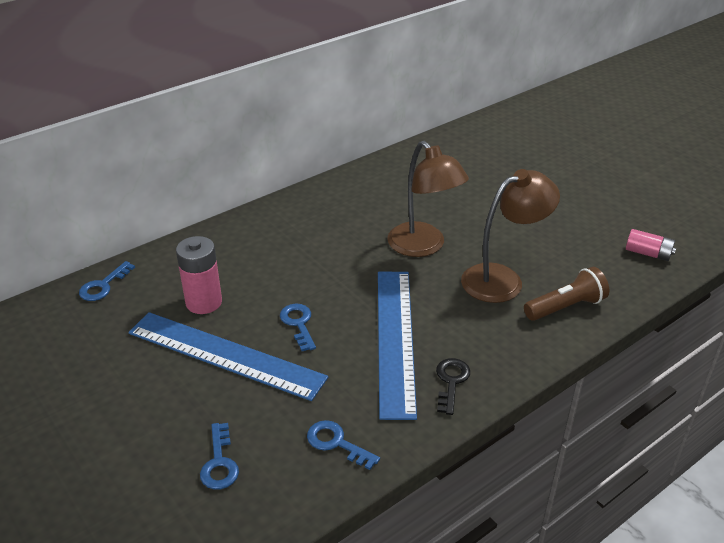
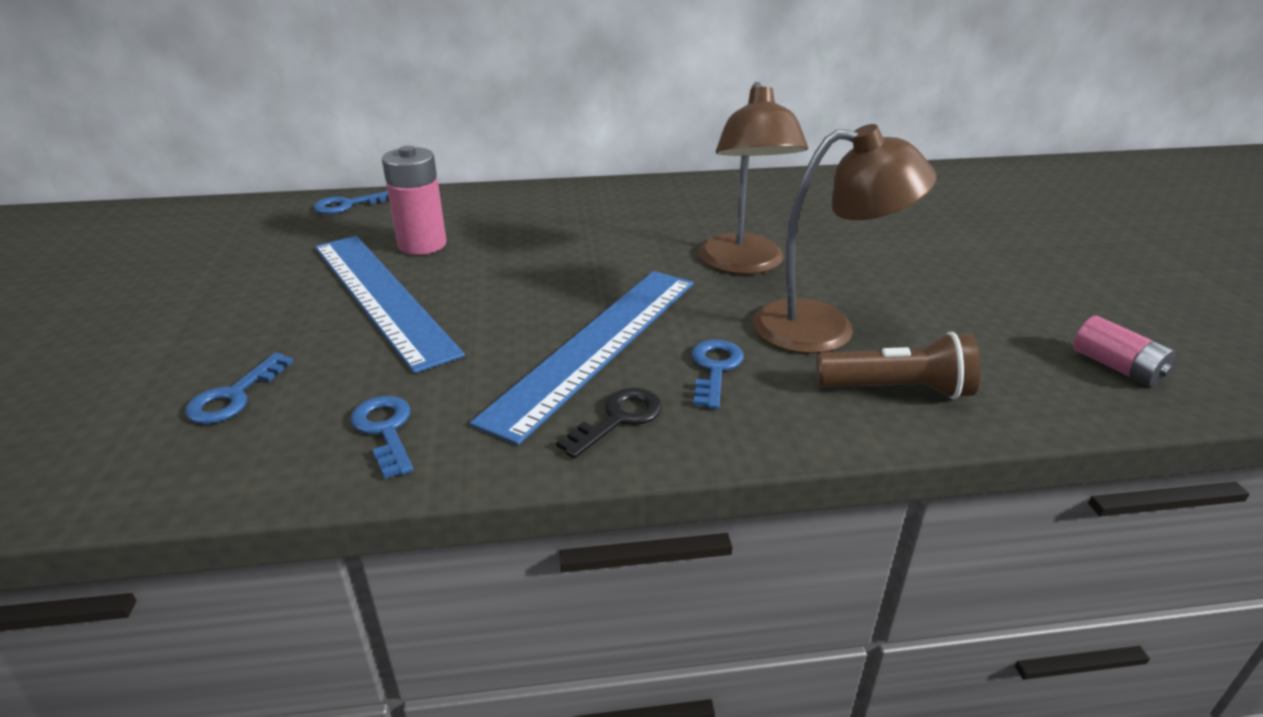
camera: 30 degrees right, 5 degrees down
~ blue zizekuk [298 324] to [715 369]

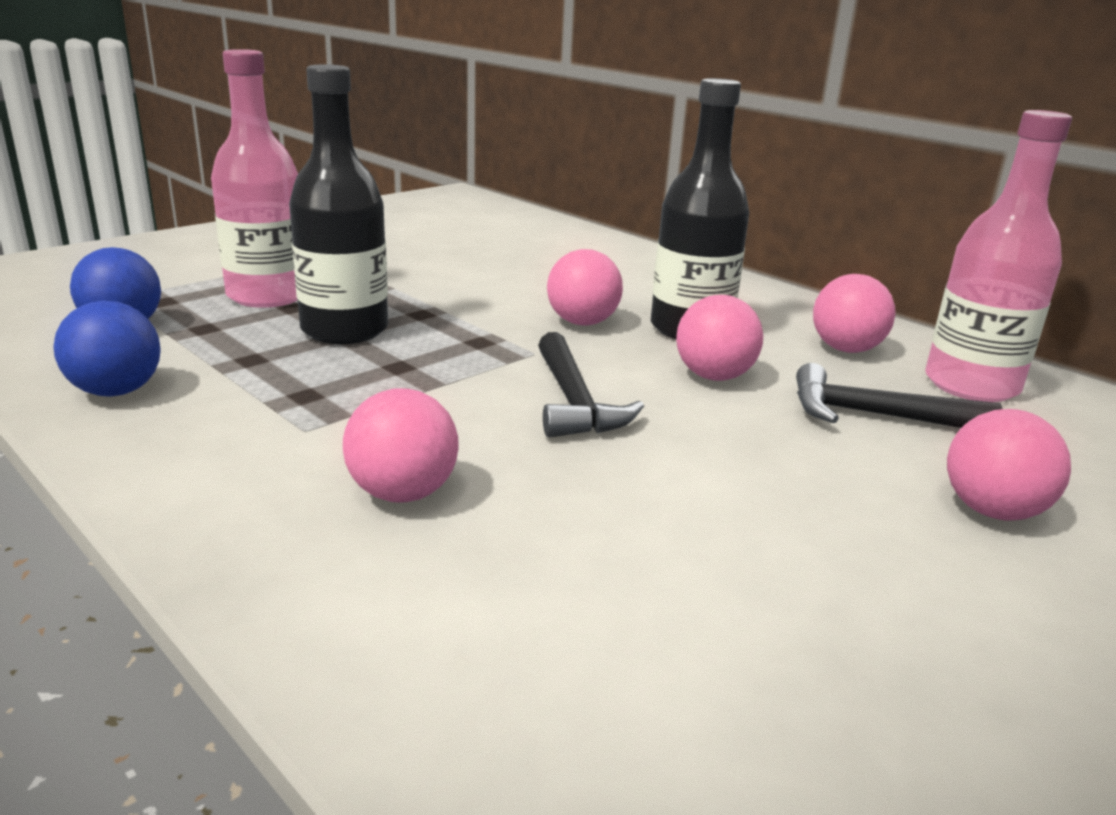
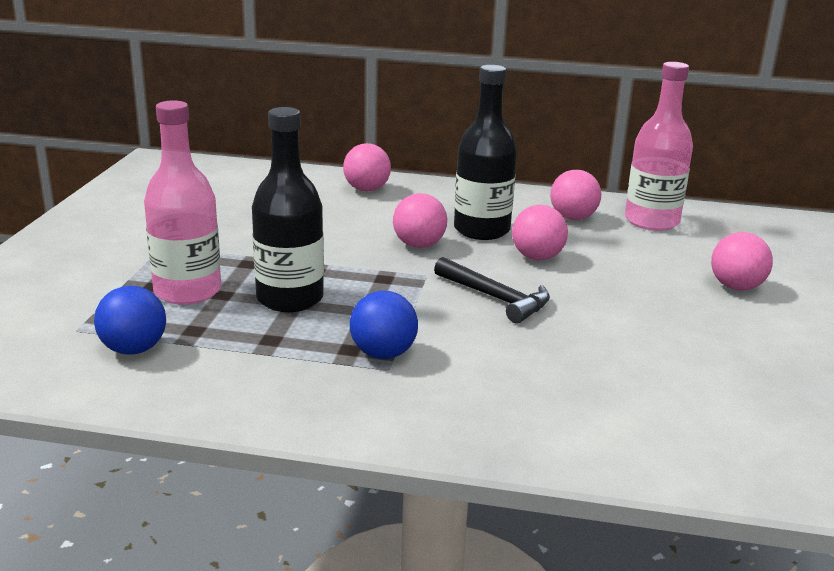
camera: 35 degrees left, 0 degrees up
- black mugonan [875 415]
~ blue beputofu [116 391] to [383 354]
~ pink beputofu [403 493] to [366 189]

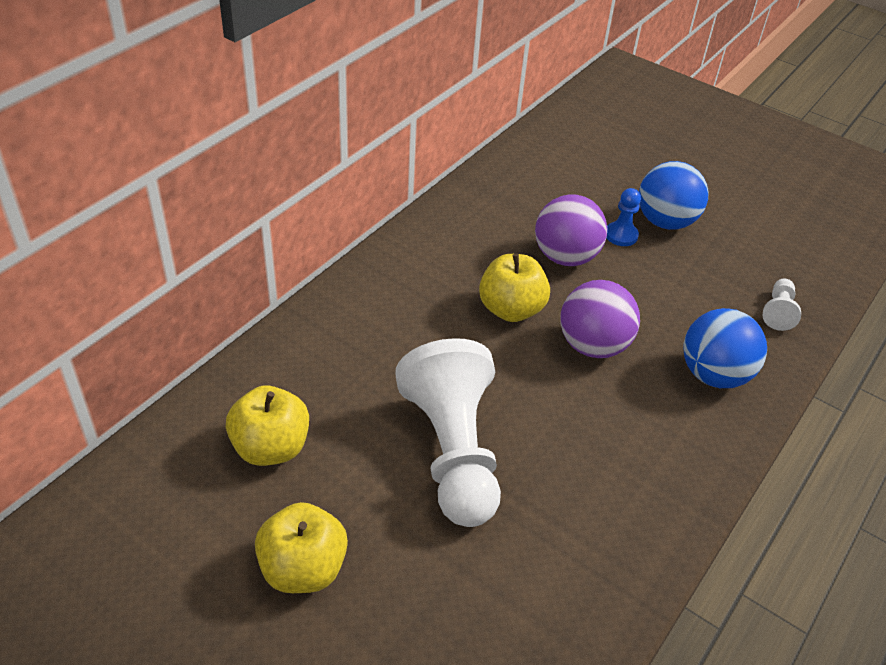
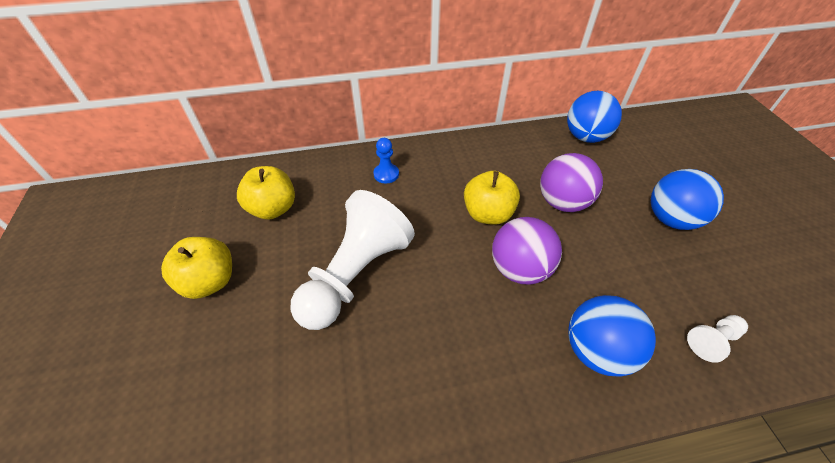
camera: 45 degrees right, 5 degrees up
+ blue beputofu [585 137]
~ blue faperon [621 235] to [386 174]

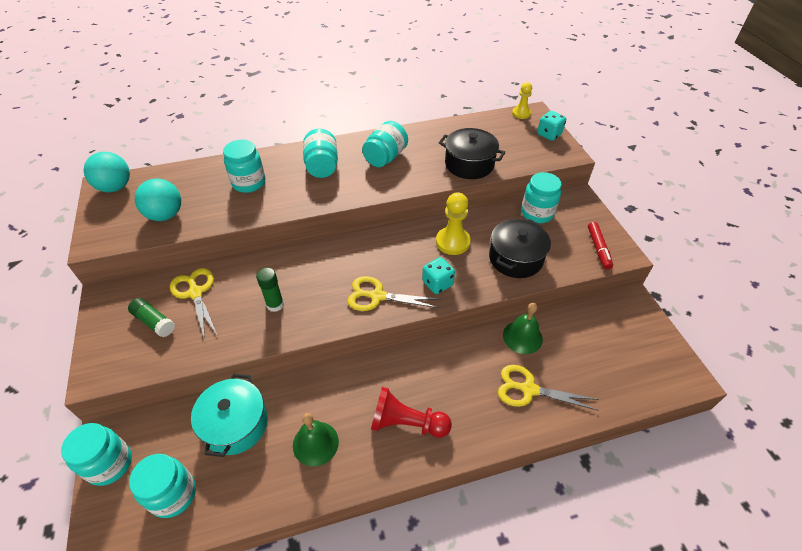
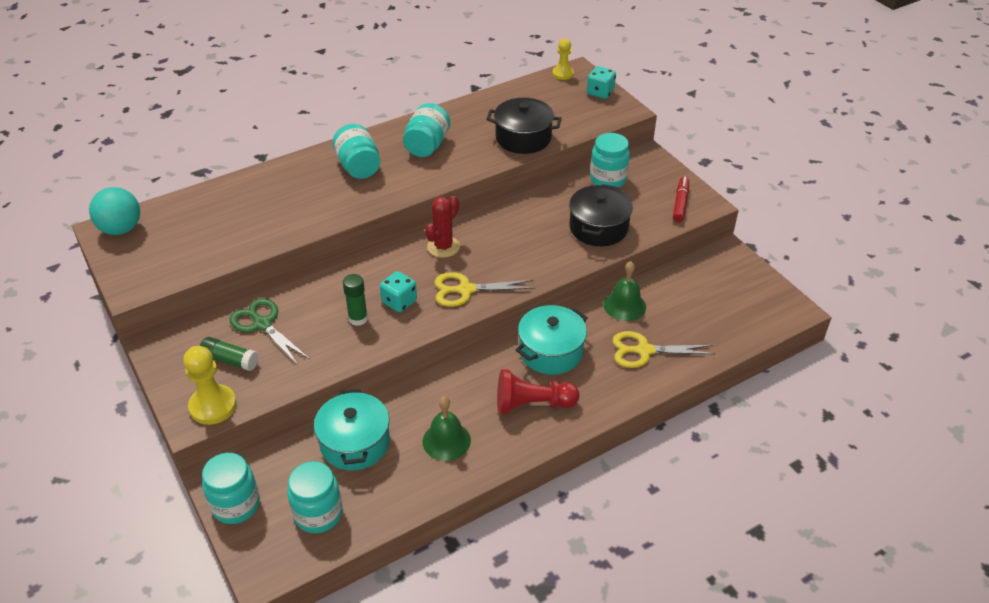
camera: 15 degrees left, 5 degrees down
- turquoise beputofu [165 215]
- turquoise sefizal [249 183]
+ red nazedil [443 247]
+ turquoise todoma [551 351]
~ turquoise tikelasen [437 283] to [399 302]
~ yellow faperon [453 242] to [213 406]
~ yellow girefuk [196 293] to green girefuk [262 324]
~ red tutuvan [598 249] = [680 203] 150 degrees counterclockwise

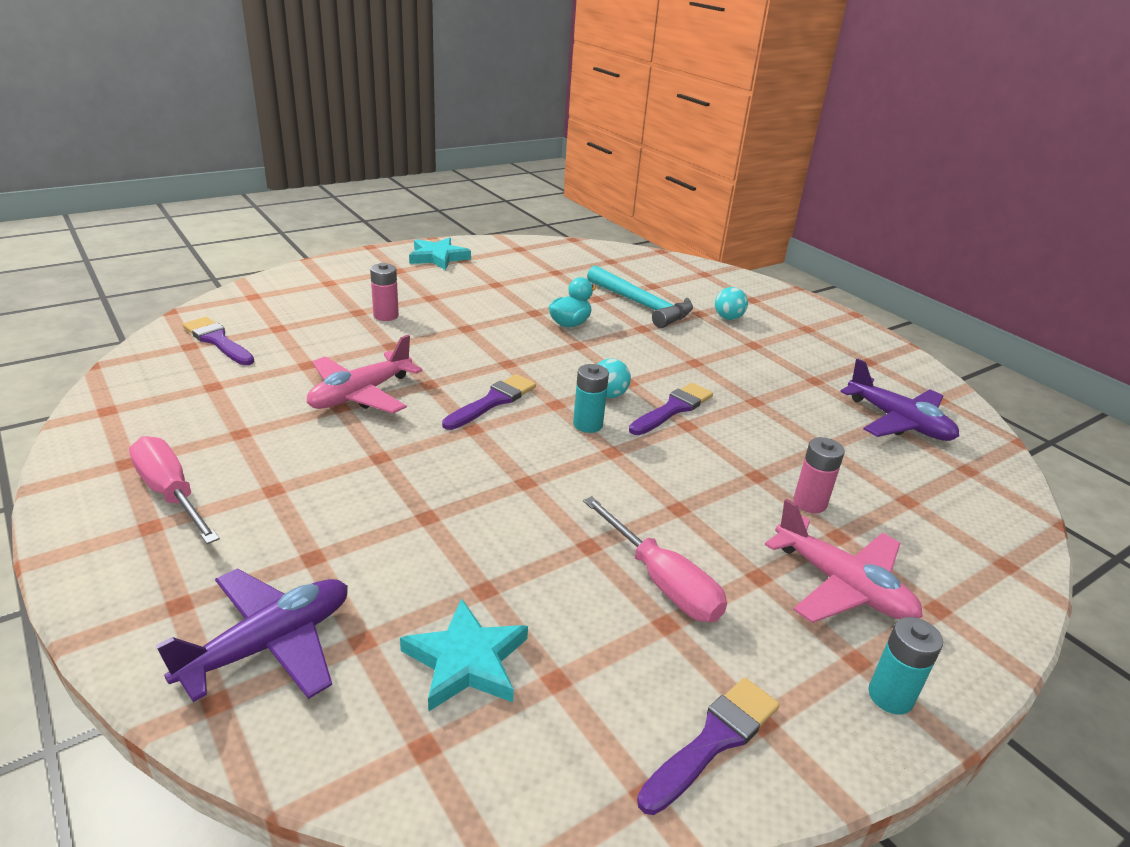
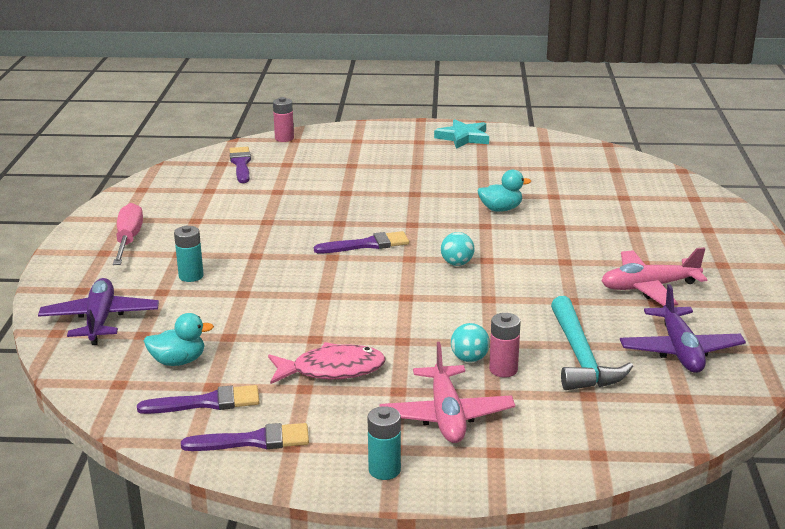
camera: 40 degrees right, 5 degrees down
~ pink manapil [360 394] to [649 287]
~ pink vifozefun [386 316] to [284 138]
~ turquoise vifozefun [587 425] to [191 276]
~ turquoise mugonan [642 305] to [581 357]
~ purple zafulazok [673 409] to [207 402]
~ turquoise beputofu [728 318] to [469 359]
~ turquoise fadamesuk [466 661] to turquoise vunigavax [178 361]
~ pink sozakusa [662 581] to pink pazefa [332 370]
~ purple manapil [269 645] = [100 320] 90 degrees counterclockwise

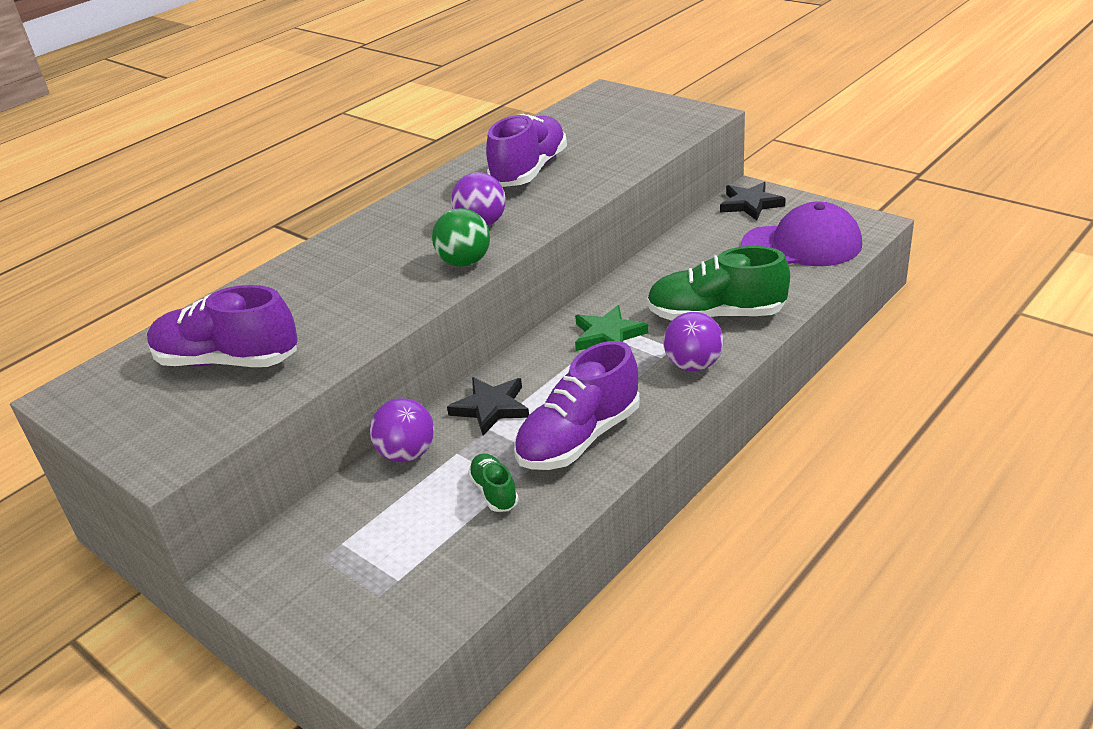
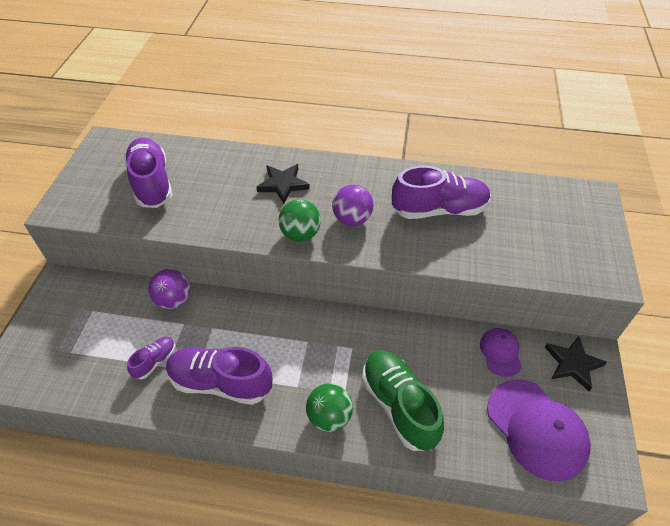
camera: 55 degrees right, 15 degrees up
- green fadamesuk [608 335]
+ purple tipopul [500 352]
~ black fadamesuk [491 408] to [283 184]
~ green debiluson [494 492] to purple debiluson [155 361]
~ purple beputofu [693 365] to green beputofu [329 417]

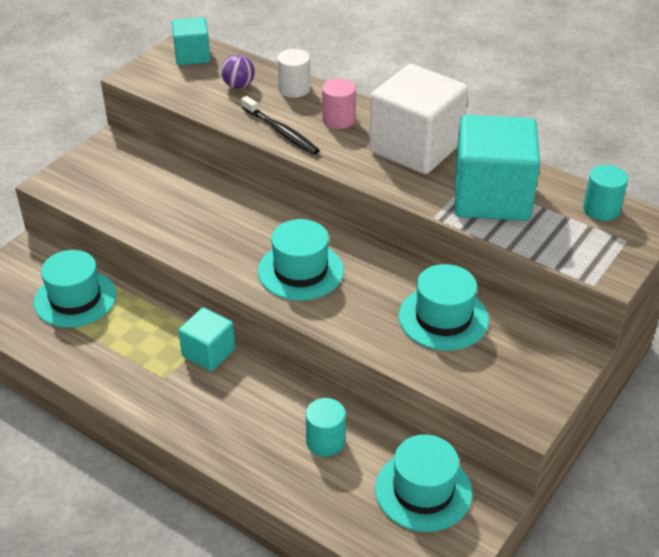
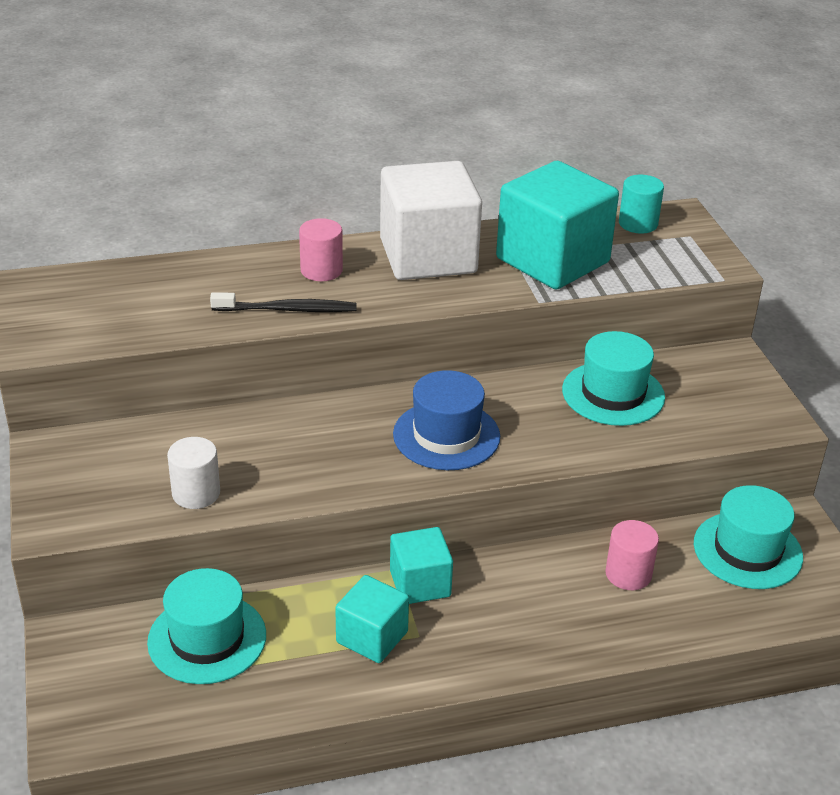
camera: 50 degrees left, 5 degrees down
- purple beputofu [238 86]
~ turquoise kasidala [192 56] to [372 637]
~ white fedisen [294 89] to [196 493]
~ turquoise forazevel [300 271] to blue forazevel [446 435]
~ turquoise fedisen [325 441] to pink fedisen [628 574]

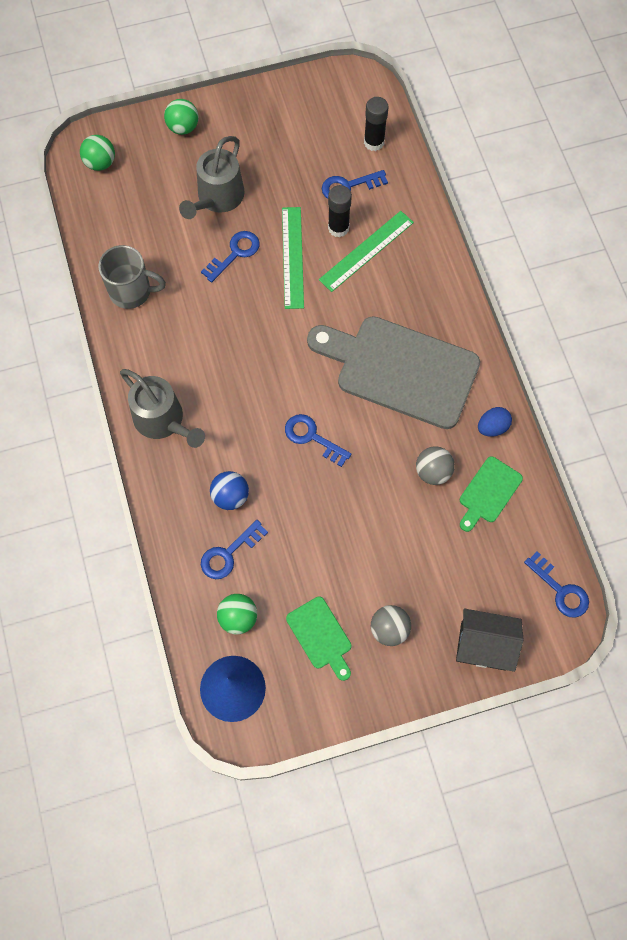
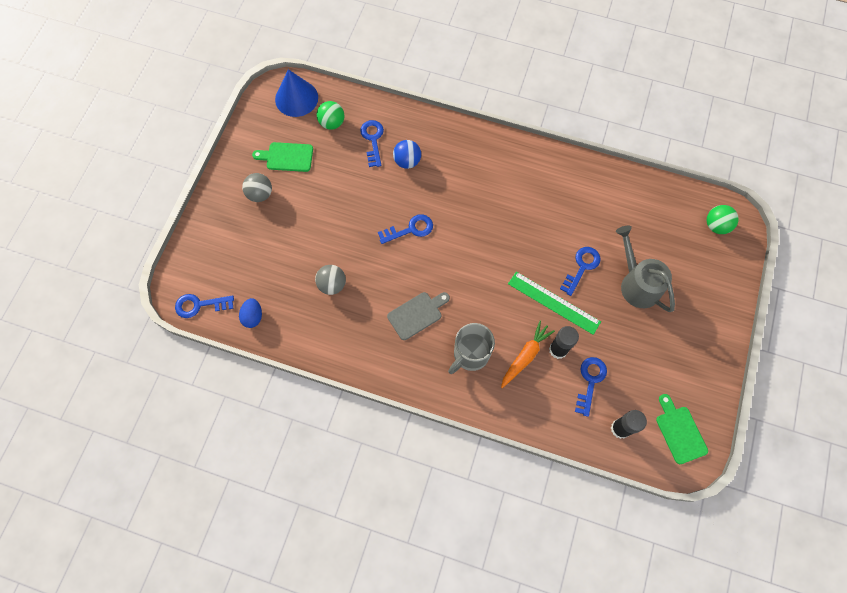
camera: 125 degrees right, 0 degrees up
- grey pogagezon [163 420]
- green beputofu [183 127]
- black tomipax [483 646]
~ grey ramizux [132 291] to [470 355]
~ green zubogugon [488 492] to [679 432]
~ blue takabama [492 427] to [253 316]
~ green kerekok [366 251] to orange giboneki [525 356]
~ blue zizekuk [235 253] = [582 267] 135 degrees counterclockwise
~ grey zubogugon [400 370] = [417 314] x0.46

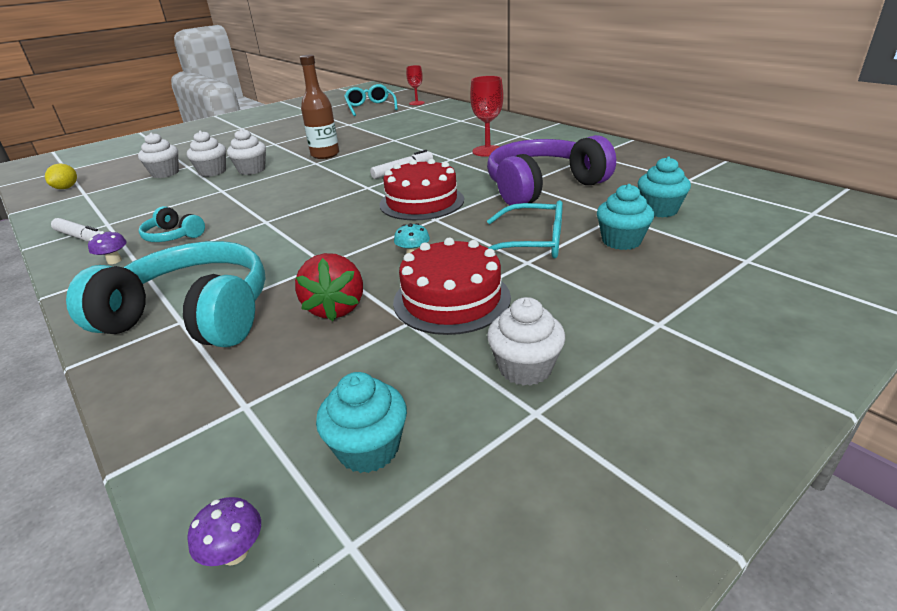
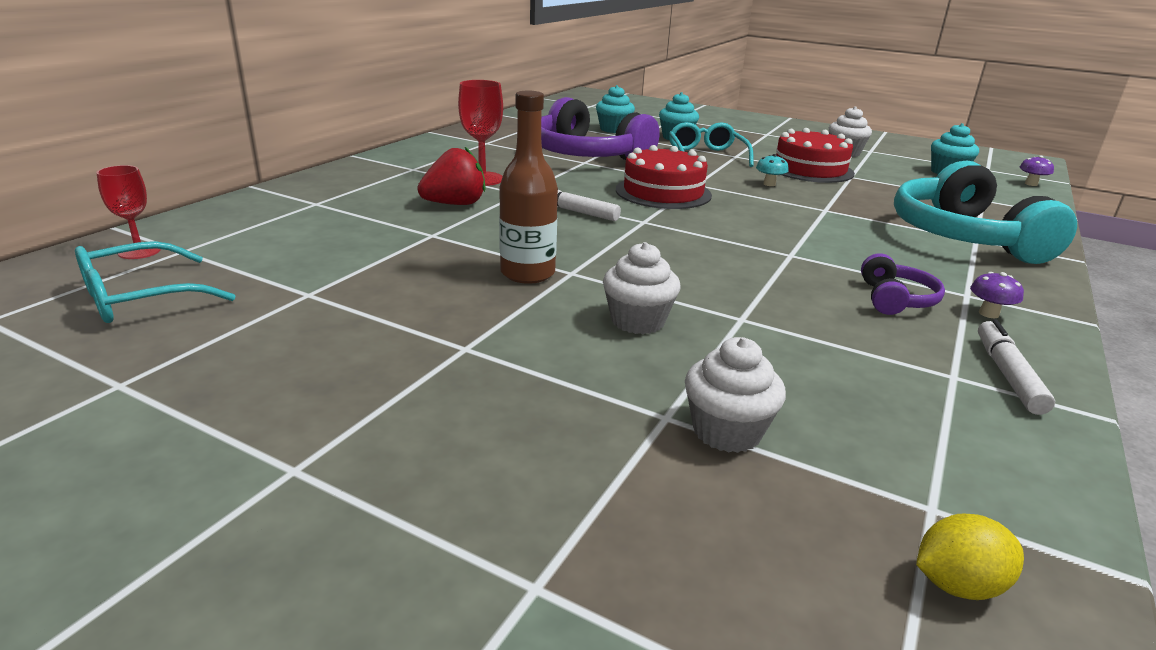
camera: 115 degrees left, 5 degrees down
- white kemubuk [212 172]
~ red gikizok [335 308] to [455 204]
~ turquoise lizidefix [173 236] to purple lizidefix [895 299]

